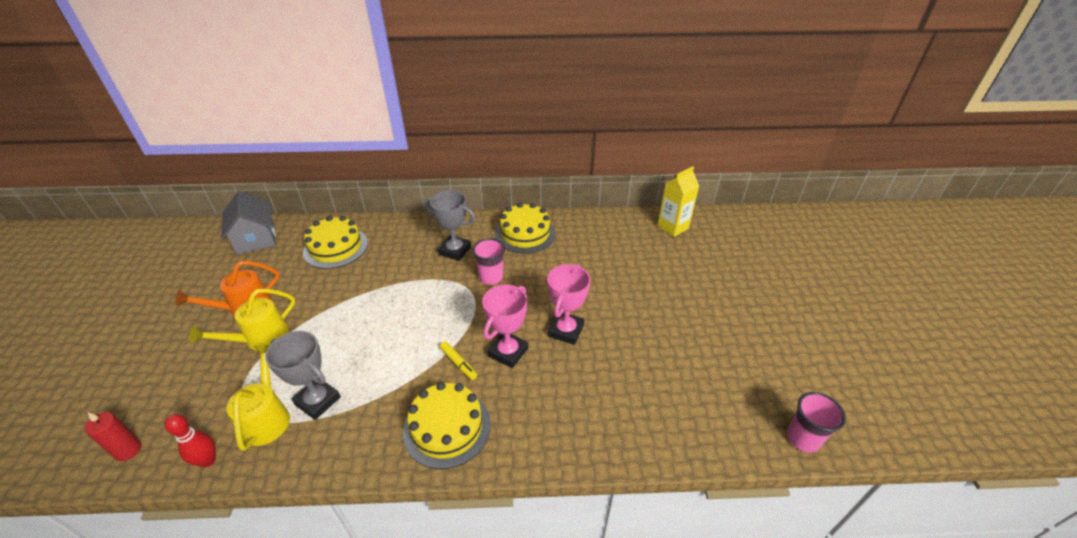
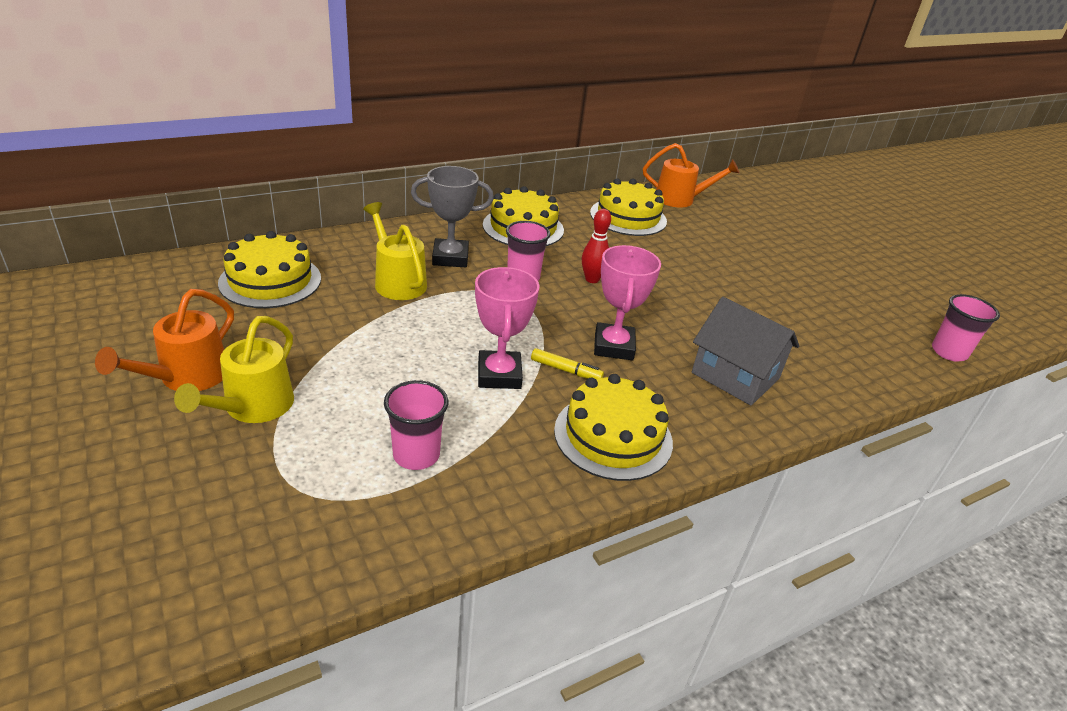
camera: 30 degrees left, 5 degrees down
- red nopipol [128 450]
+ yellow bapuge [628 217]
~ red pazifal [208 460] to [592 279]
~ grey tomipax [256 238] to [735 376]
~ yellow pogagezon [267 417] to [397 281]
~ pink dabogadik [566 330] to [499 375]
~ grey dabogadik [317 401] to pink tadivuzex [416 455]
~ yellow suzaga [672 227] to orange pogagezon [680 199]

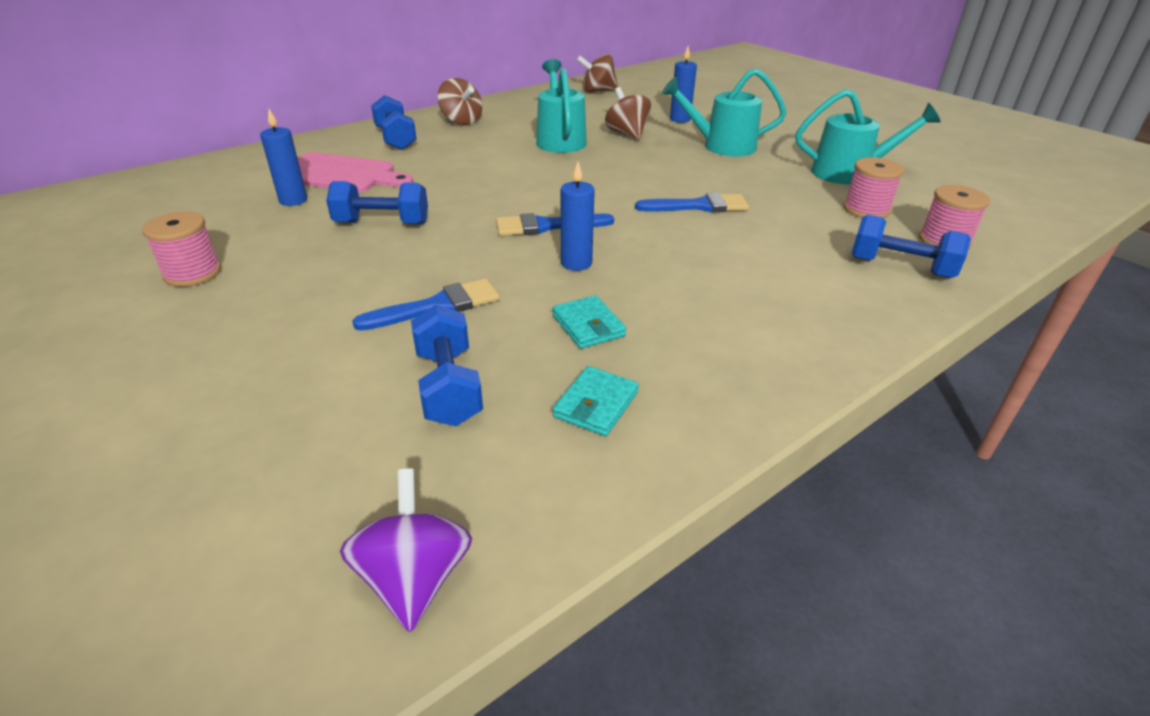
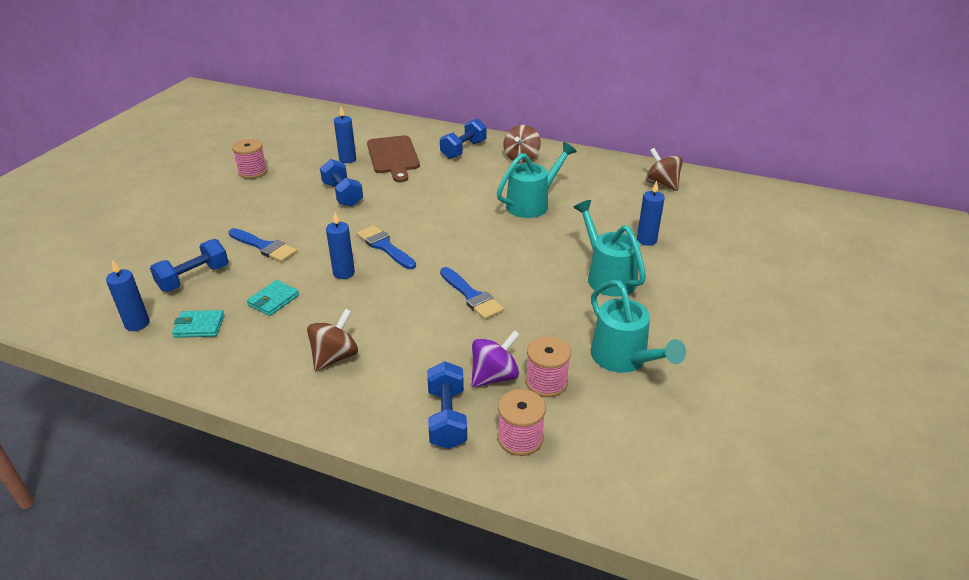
camera: 60 degrees right, 0 degrees up
+ blue nopipol [137 324]
~ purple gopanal [414 578] to [494 376]
~ brown gopanal [627 134] to [335 357]
~ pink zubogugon [341 174] to brown zubogugon [393 157]

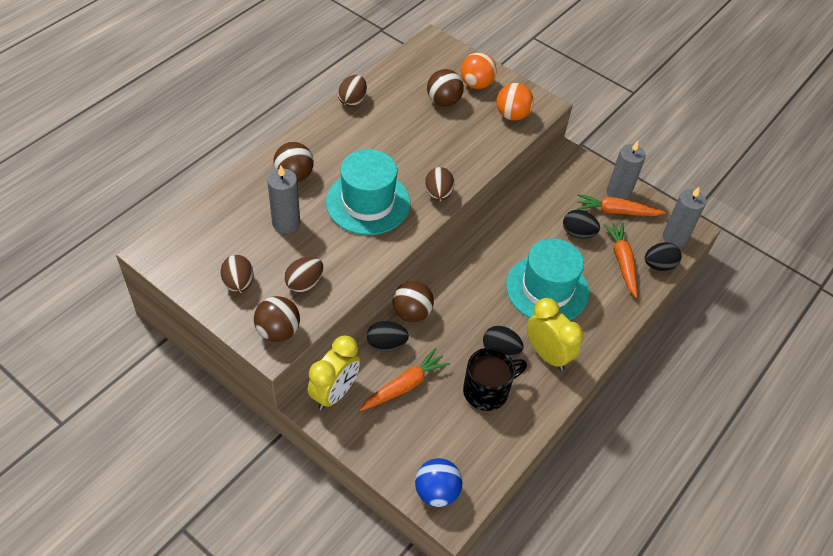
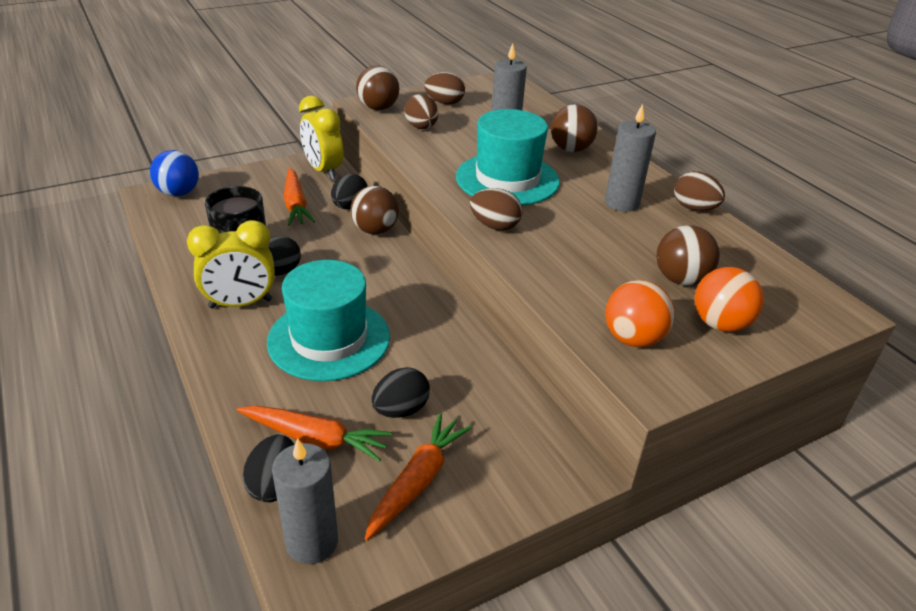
camera: 115 degrees right, 15 degrees down
~ grey nopipol [618 193] to [621 203]

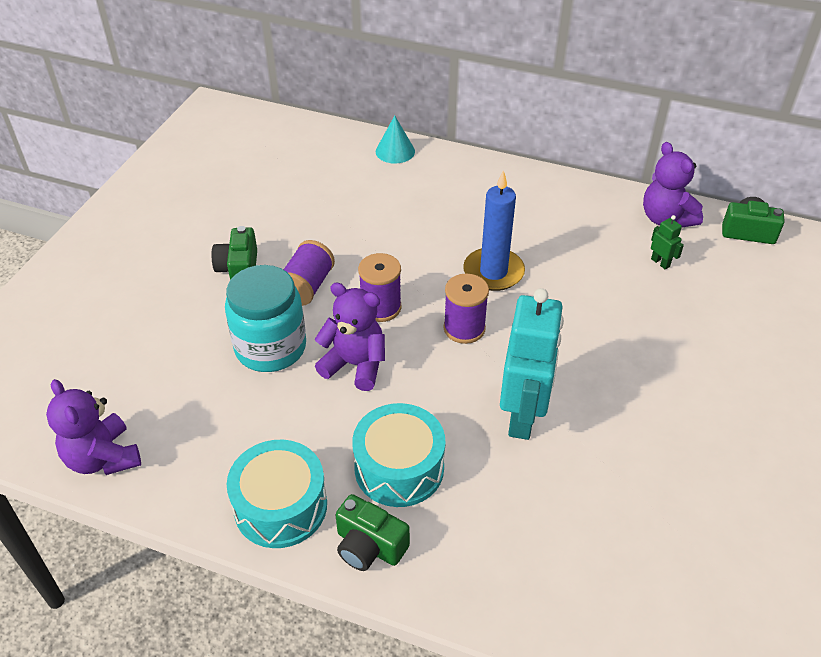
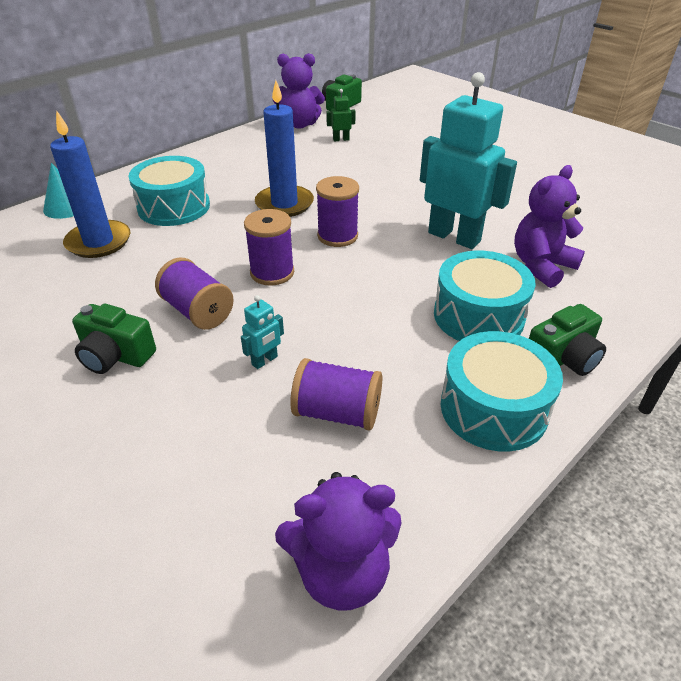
camera: 65 degrees left, 5 degrees down
+ blue nopipol [99 242]
+ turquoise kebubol [174 207]
+ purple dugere [337 413]
~ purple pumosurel [355 365] to [541 266]
~ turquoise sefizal [270 347] to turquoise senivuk [265 361]

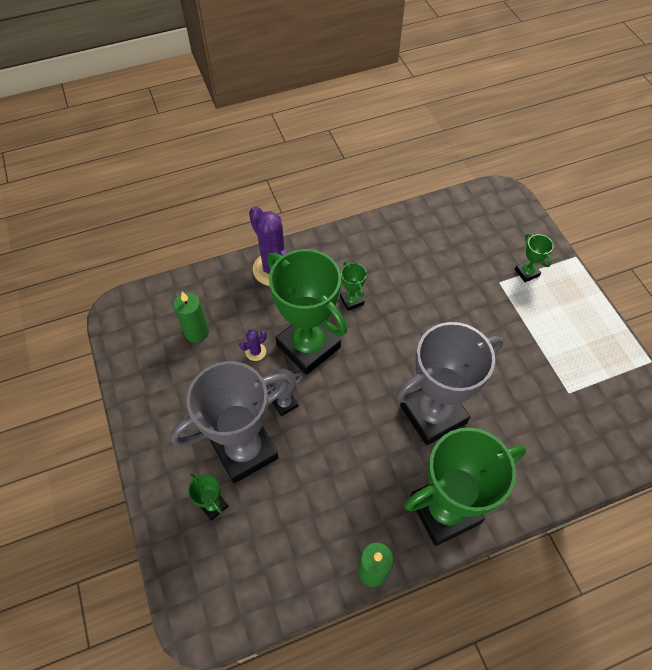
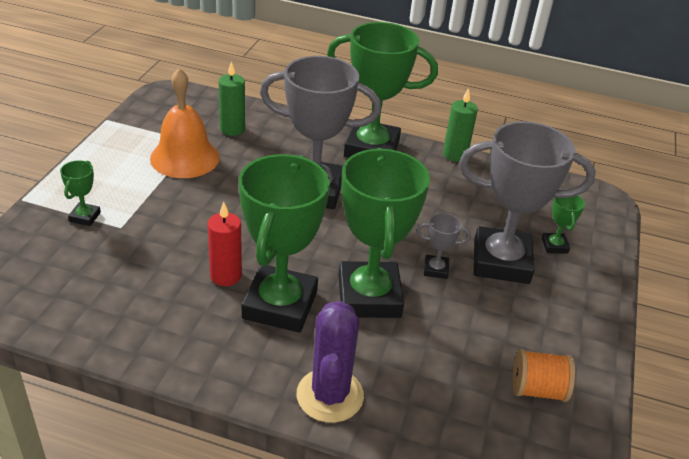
camera: 145 degrees left, 20 degrees down
- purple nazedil [255 352]
+ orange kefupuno [185 157]
+ red nopipol [225 275]
+ orange dugere [537 389]
~ green nopipol [196 332] to [232 129]
~ green dabogadik [351 300] = [280 305] x2.41

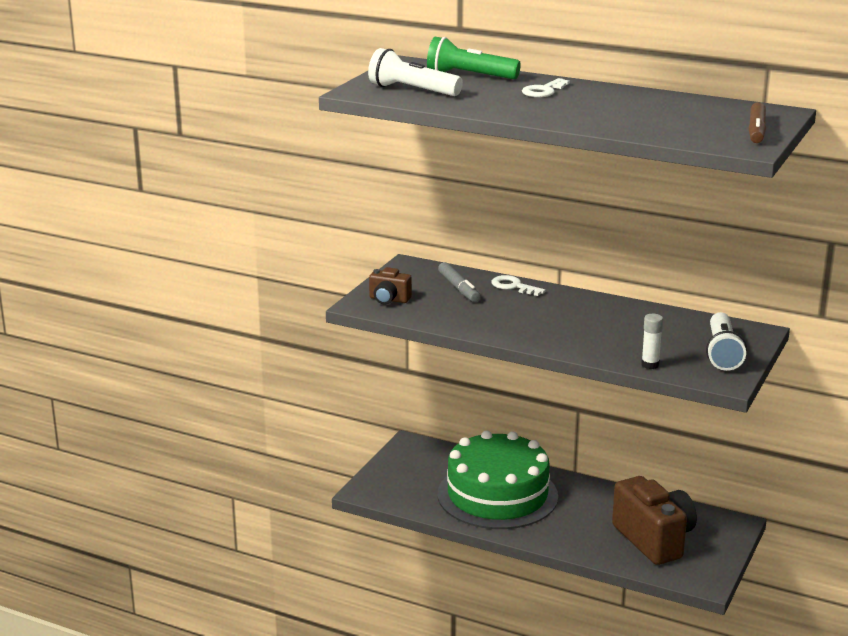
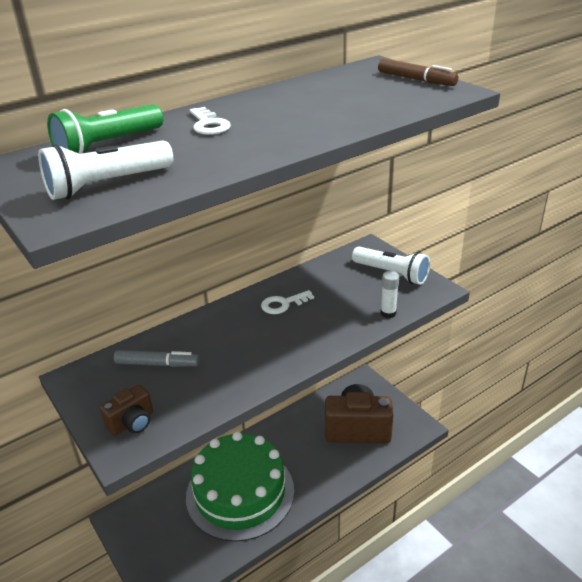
camera: 60 degrees left, 10 degrees up
~ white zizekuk [513 286] to [283 304]

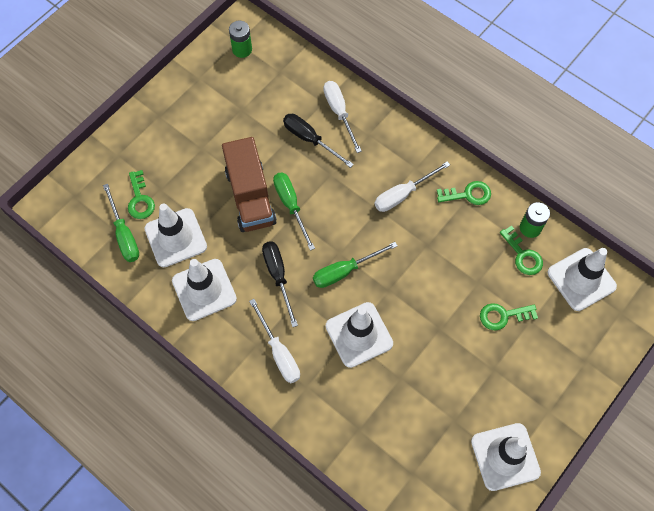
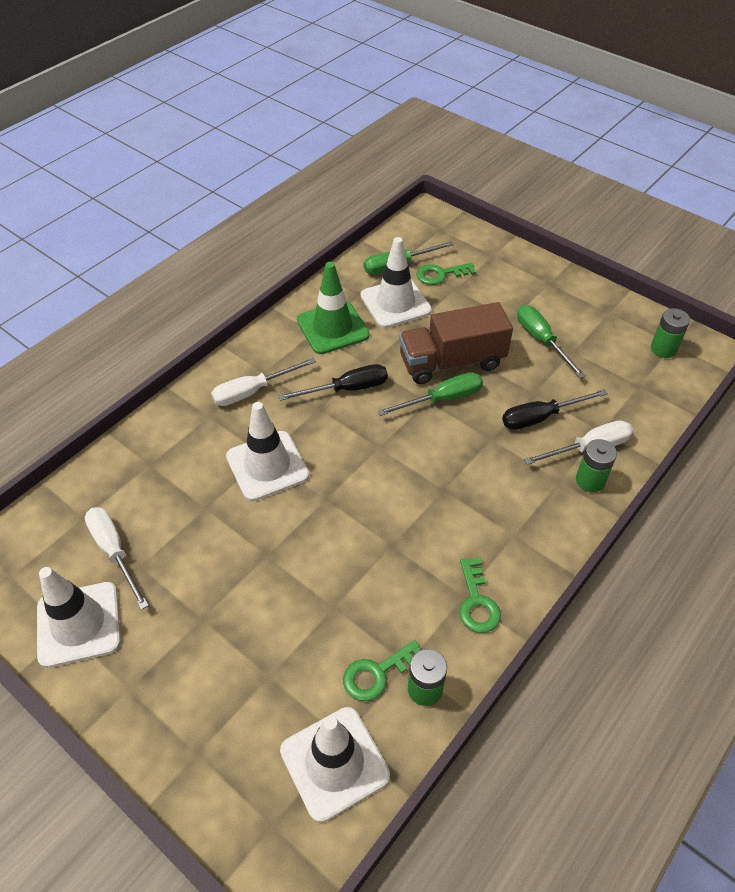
camera: 90 degrees right, 15 degrees down
- green zizekuk [503 316]
+ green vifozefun [590 480]
~ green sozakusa [345 271] to [541 340]
~ white sozakusa [403 194] to [114 552]
~ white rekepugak [204 290] to green rekepugak [332 328]
~ black sozakusa [310 139] = [541 417] 150 degrees counterclockwise

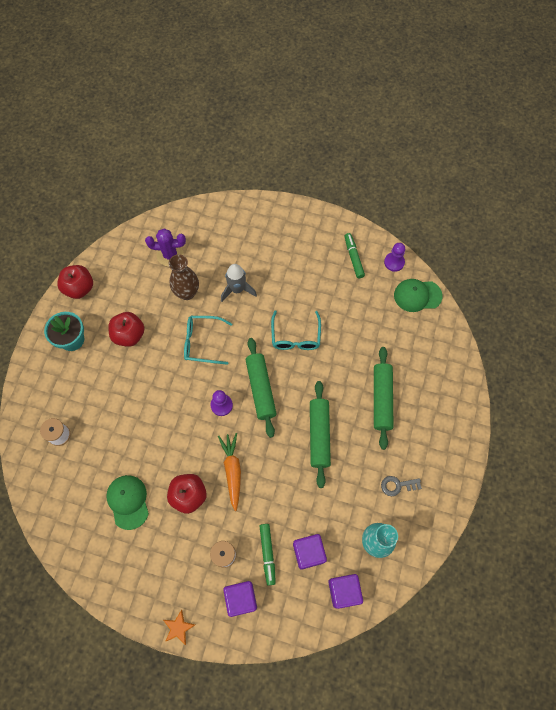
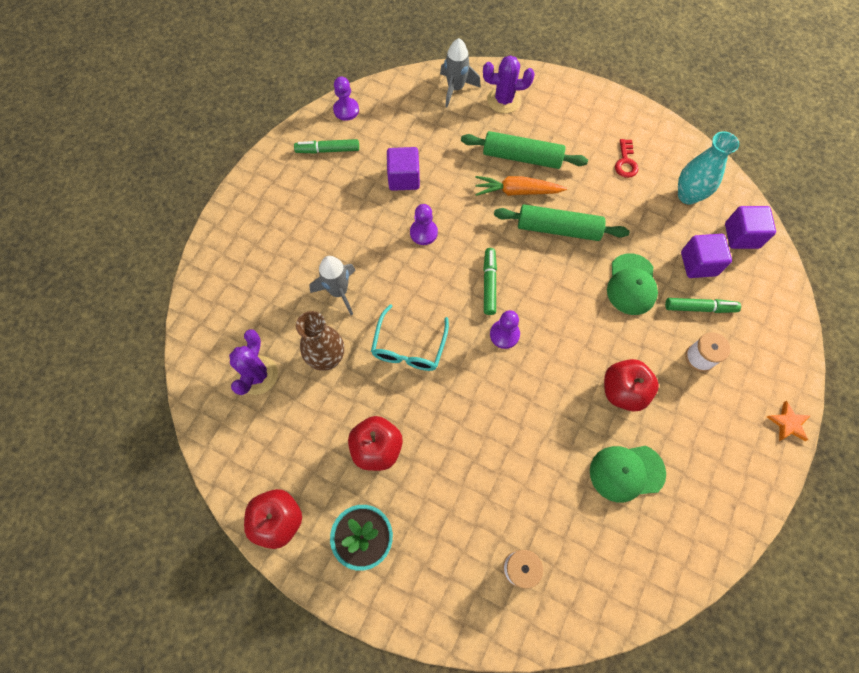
camera: 80 degrees left, 0 degrees up
+ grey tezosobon [455 89]
+ purple nazedil [504 100]
~ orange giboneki [232 471] to [517 191]
~ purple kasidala [241 598] to [404 178]
~ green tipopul [417 295] to [631 284]
~ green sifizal [261 389] to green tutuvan [489 284]
~ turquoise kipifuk [295 336] to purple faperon [423 232]
~ grey zizekuk [397 485] to red zizekuk [625 162]

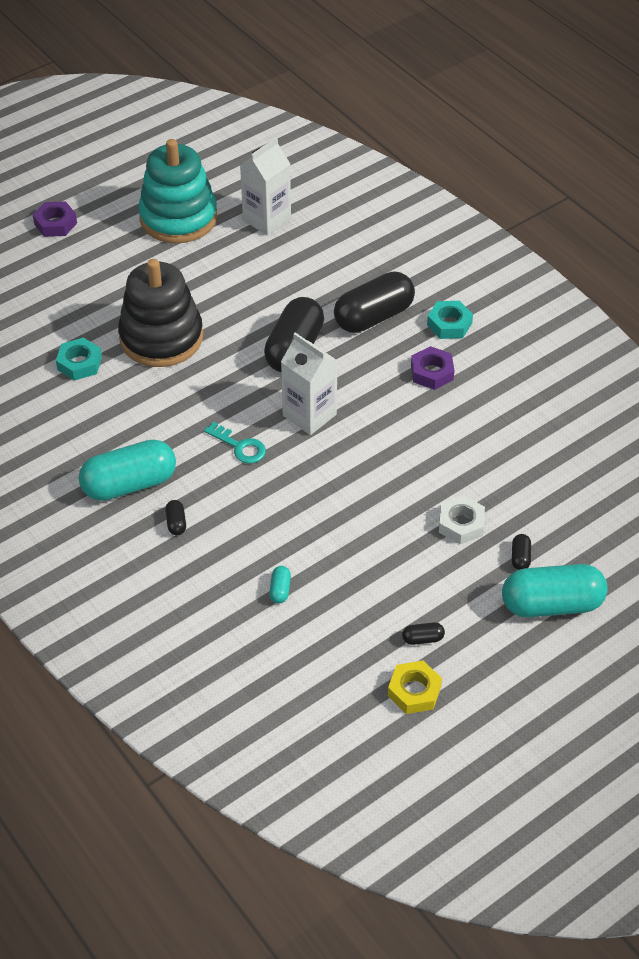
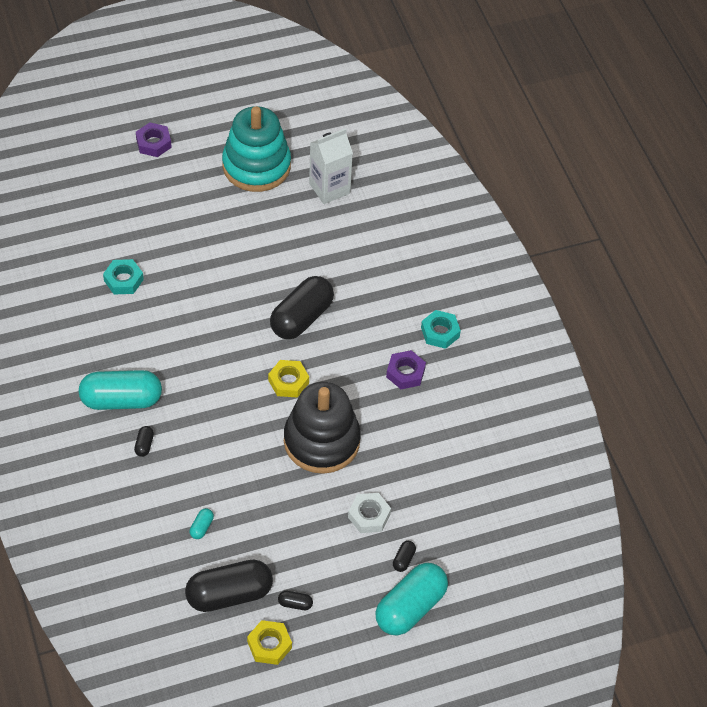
camera: 15 degrees right, 5 degrees up
- turquoise zizekuk [240 446]
~ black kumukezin [161 337] to [321 441]
~ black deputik [373 317] to [229 594]
~ white suzaga [309 415] to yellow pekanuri [288 382]
~ turquoise deputik [551 604] = [410 607] 60 degrees counterclockwise

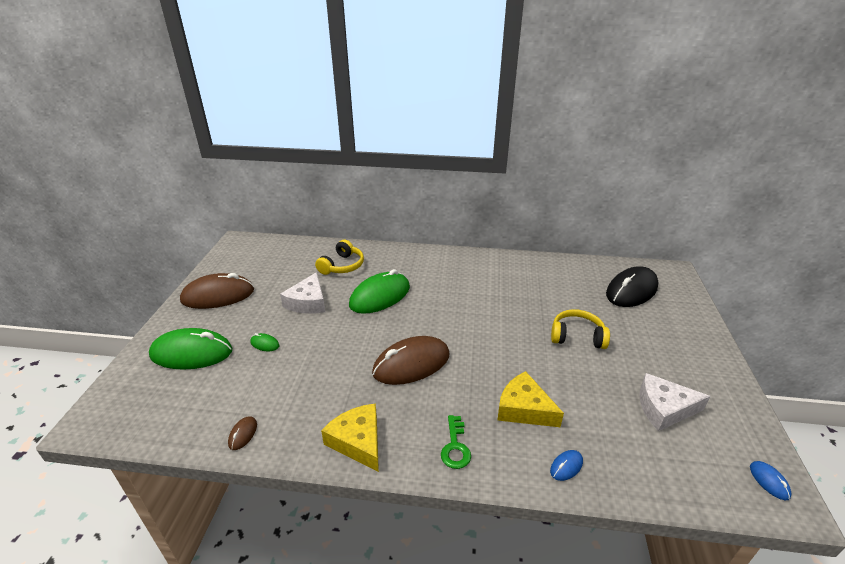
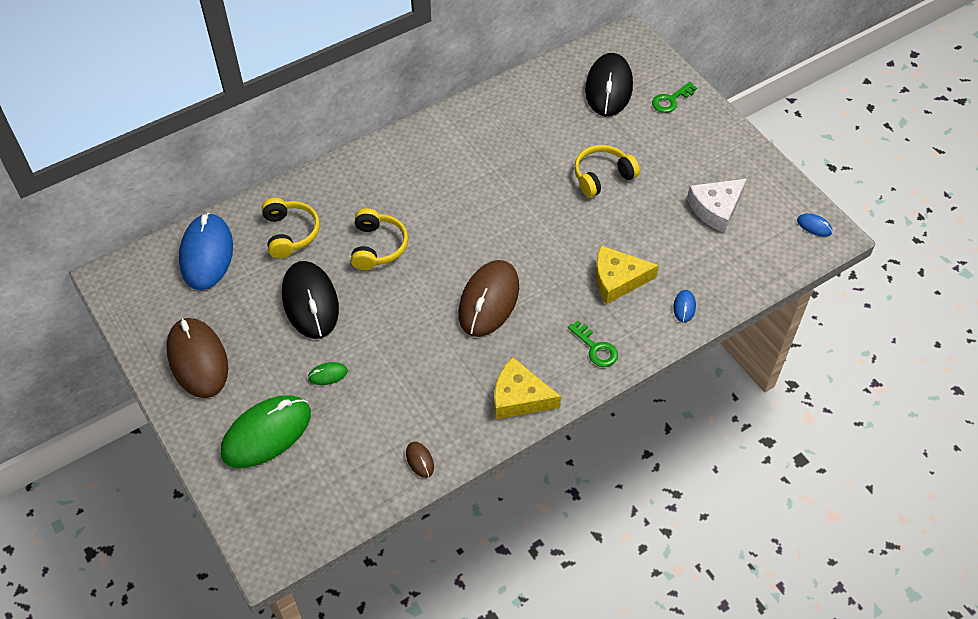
camera: 40 degrees left, 20 degrees up
+ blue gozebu [206 254]
+ green zizekuk [671 100]
~ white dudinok [308 302] to black gozebu [310 302]
~ green gozebu [380 296] to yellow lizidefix [378 246]
~ brown gozebu [218 295] = [197 360] 60 degrees counterclockwise

